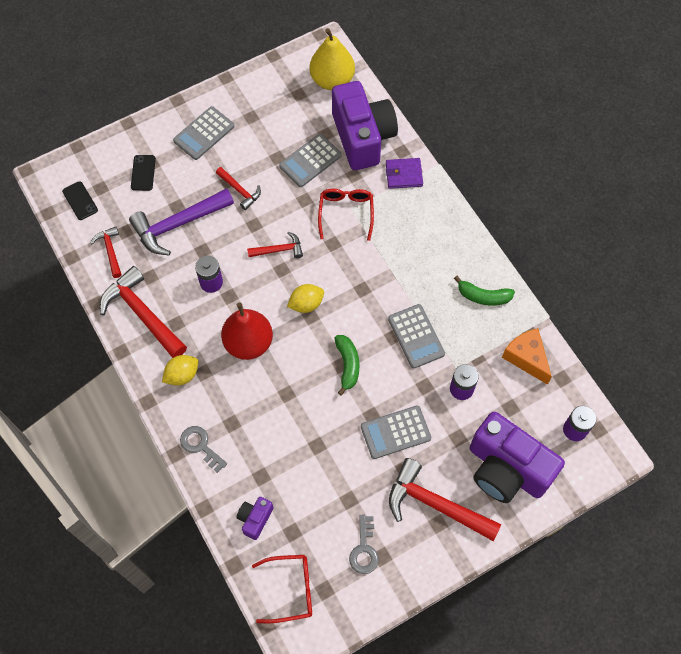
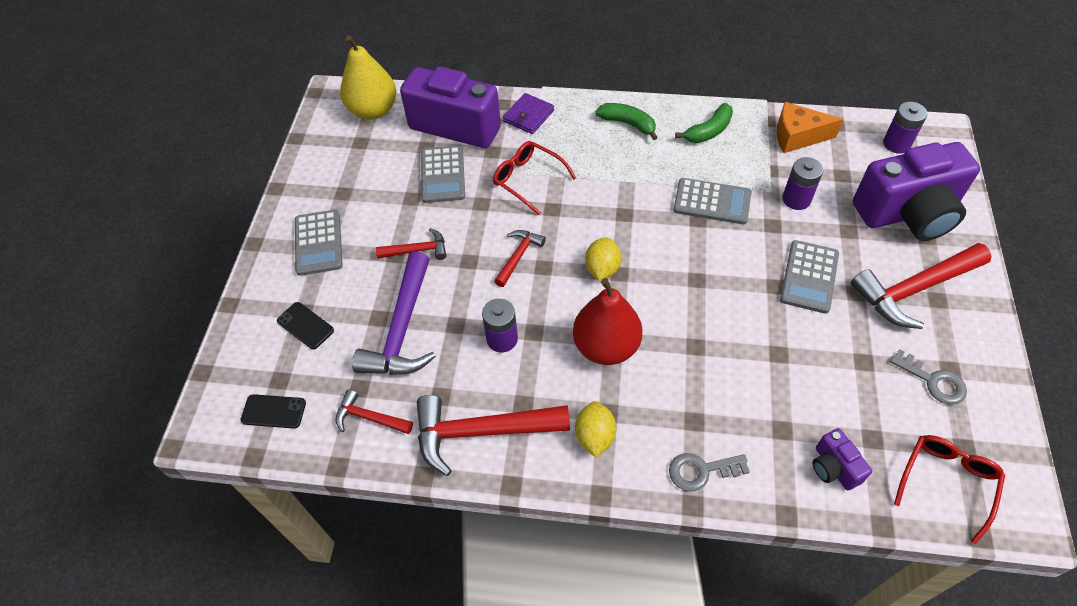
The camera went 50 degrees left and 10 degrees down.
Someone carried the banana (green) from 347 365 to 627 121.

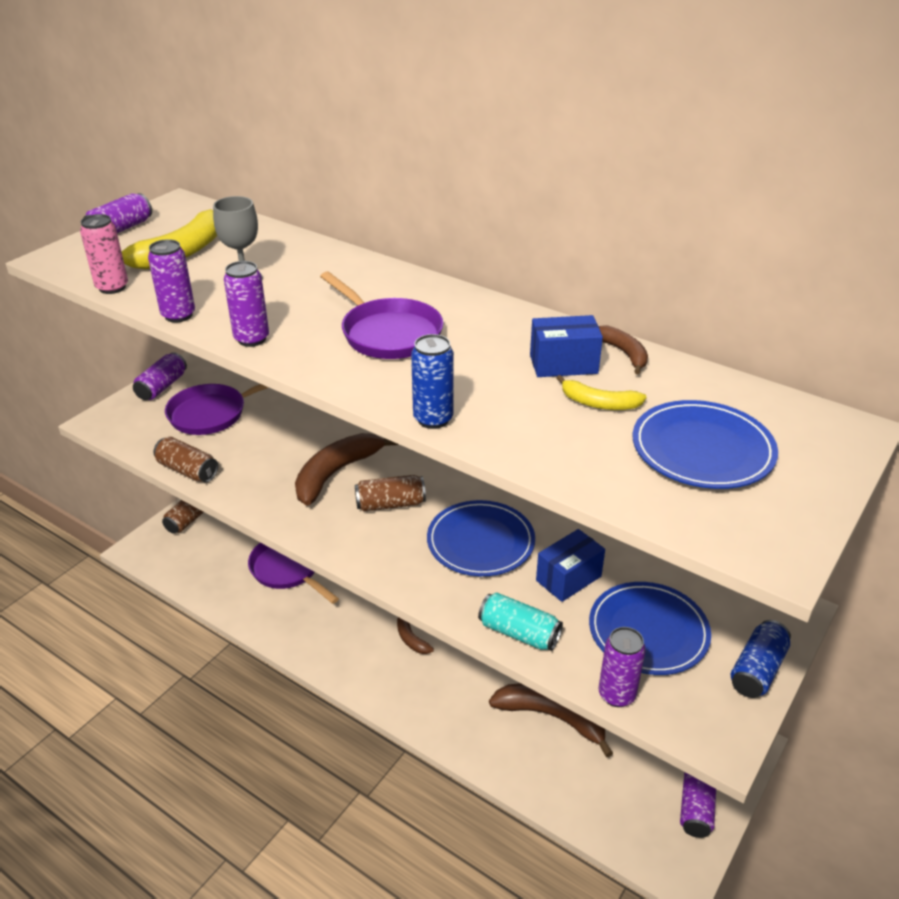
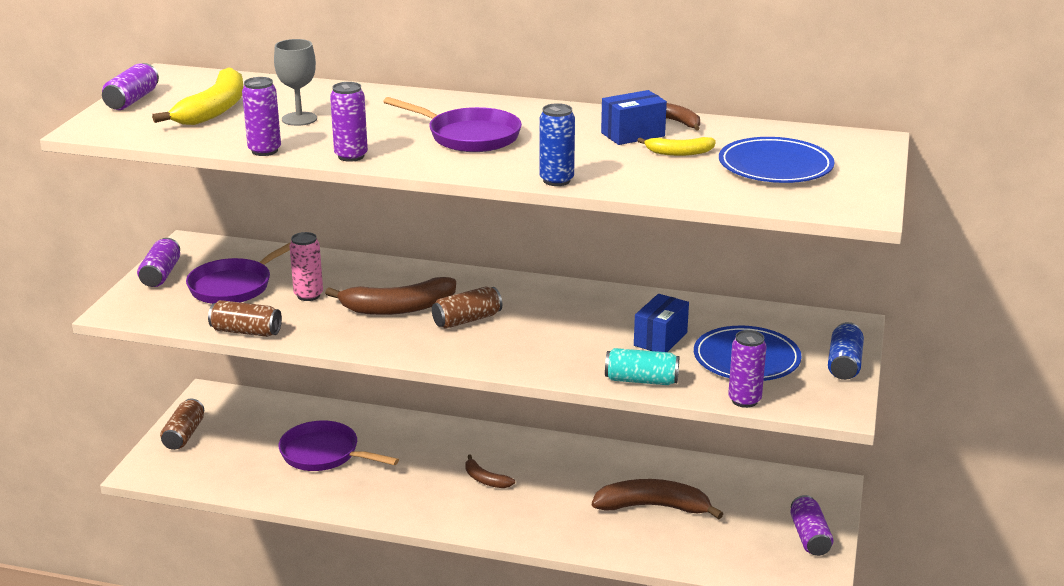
The camera went 20 degrees left and 10 degrees down.
Someone carried the soda can (rosy) from 104 254 to 306 266.
Someone rotated the banana (brown) at 347 469 by 120 degrees counterclockwise.
Someone took away the flat dish (cobalt) at 481 538.

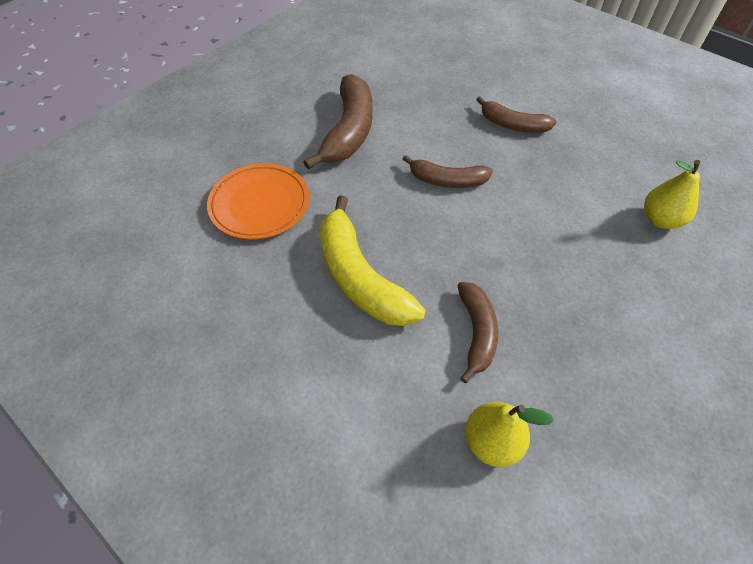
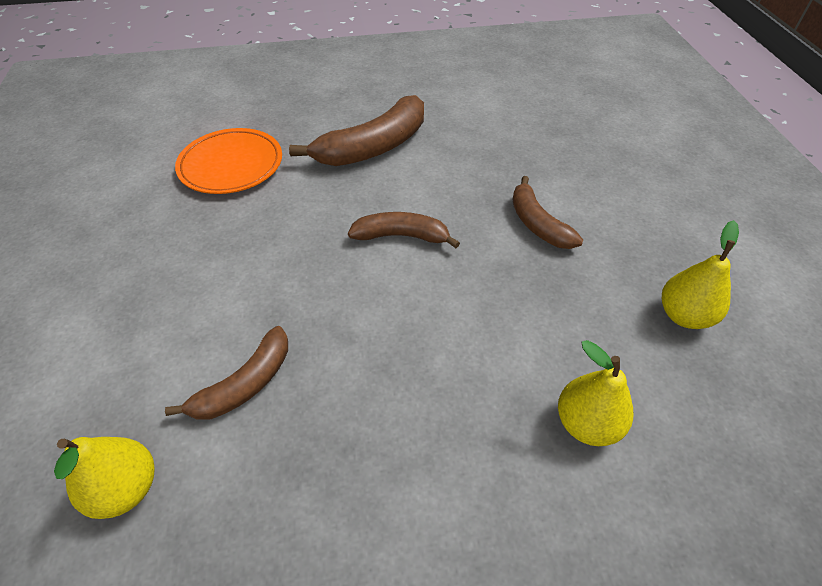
The camera went 40 degrees right and 5 degrees down.
Someone rotated the banana (brown) at 448 171 by 135 degrees clockwise.
Someone put down the toy pear (golden) at 700 274.
Someone took away the banana (golden) at 372 260.

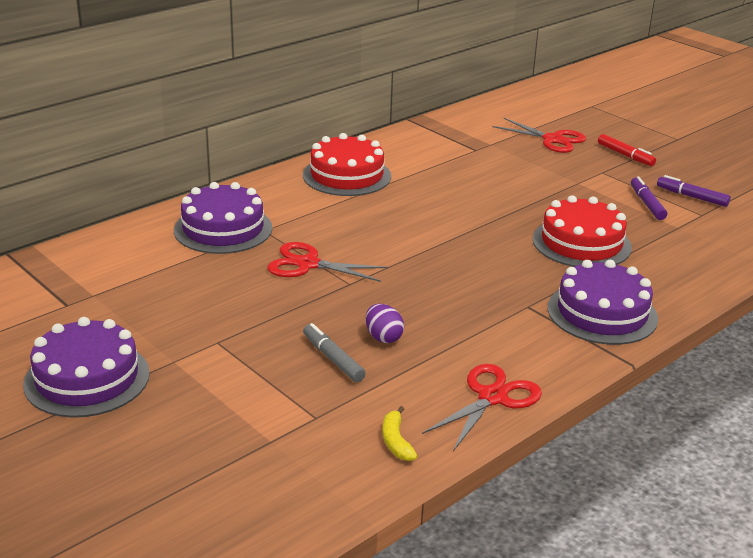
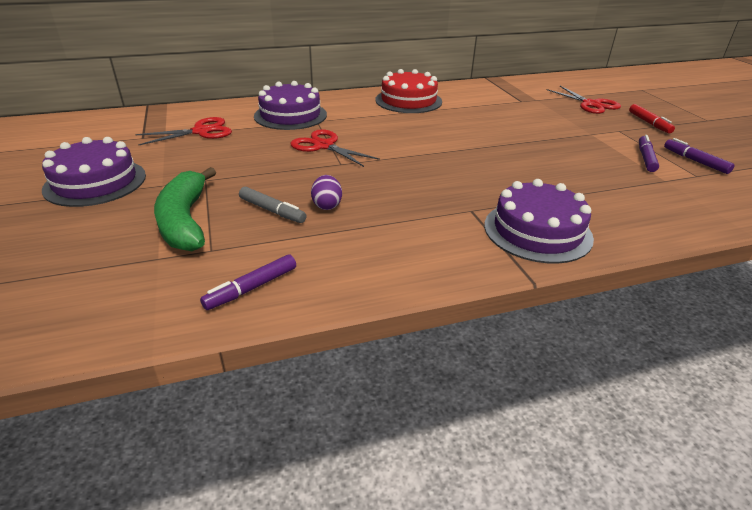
The camera went 25 degrees right and 5 degrees up.
Someone carried the pair of scissors (scarlet) from 482 407 to 183 131.
Someone put down the banana (green) at 185 209.
Someone swapped the banana (golden) at 400 433 for the marker pen (purple) at 248 282.
Someone rotated the marker pen (ash-grey) at 334 352 by 135 degrees clockwise.
Someone took away the gateau (scarlet) at 582 231.

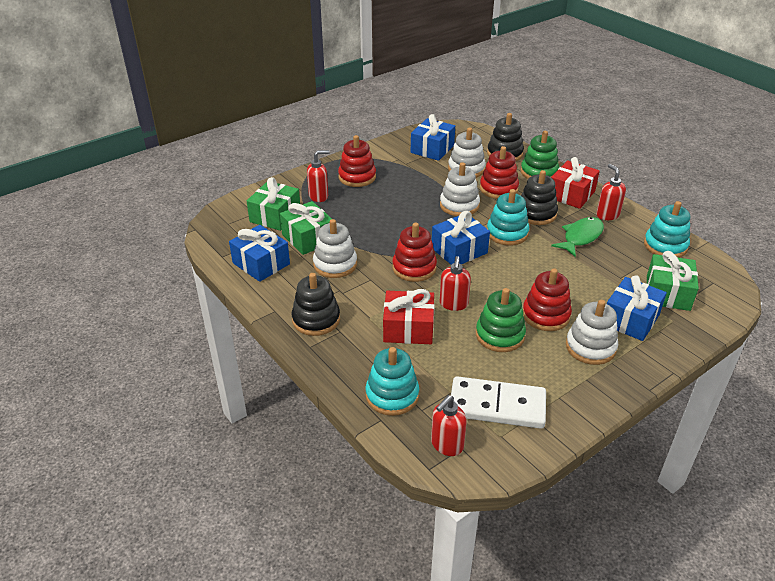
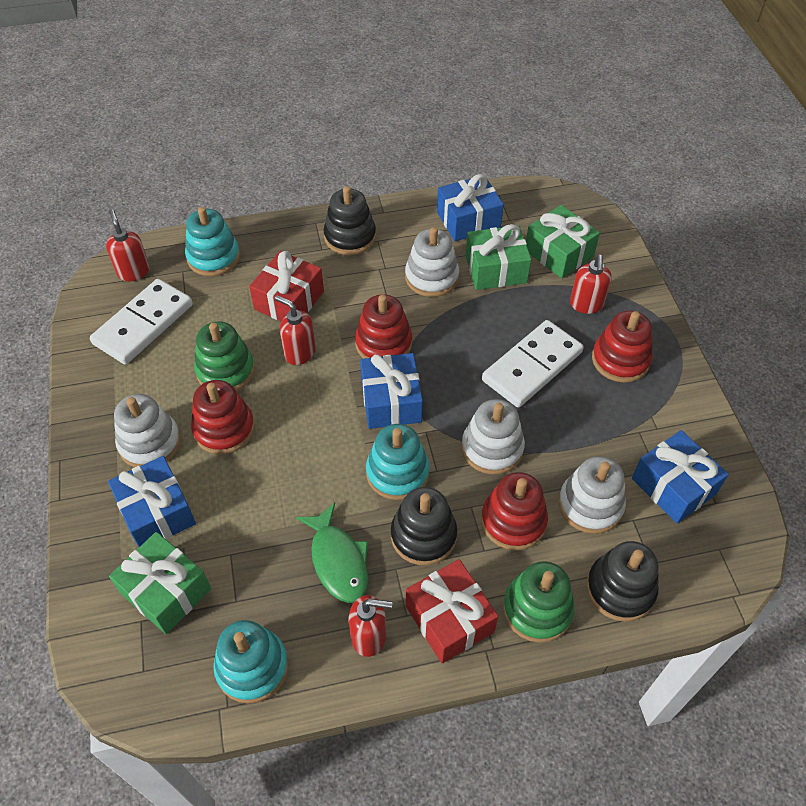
The camera went 115 degrees right and 15 degrees up.
Someone put down the domino tile (white) at 533 364.

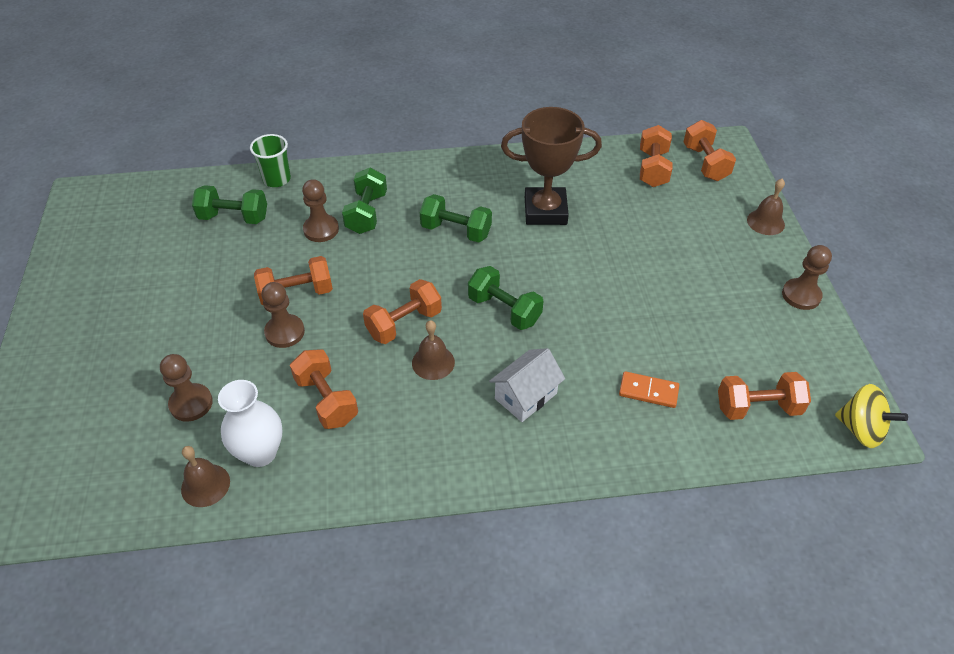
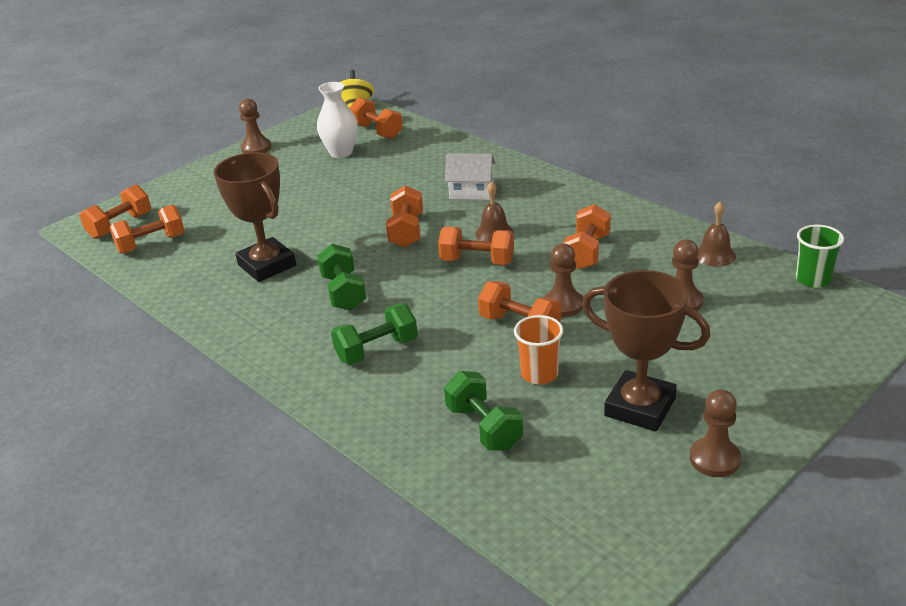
The camera went 125 degrees left and 15 degrees down.
Someone carried the flower vase (white) from 250 423 to 337 120.
Someone repainted the dumbbell (green) at 505 298, which became the dumbbell (orange) at 404 216.
Someone put down the beaker (orange) at 538 349.
Someone put down the prize cup (brown) at 646 350.
Someone carried the chess pawn (brown) from 320 210 to 715 433.
Someone carried the beaker (green) from 270 160 to 820 256.
Someone took away the domino tile (orange) at 649 389.
Someone took away the bell (brown) at 766 207.

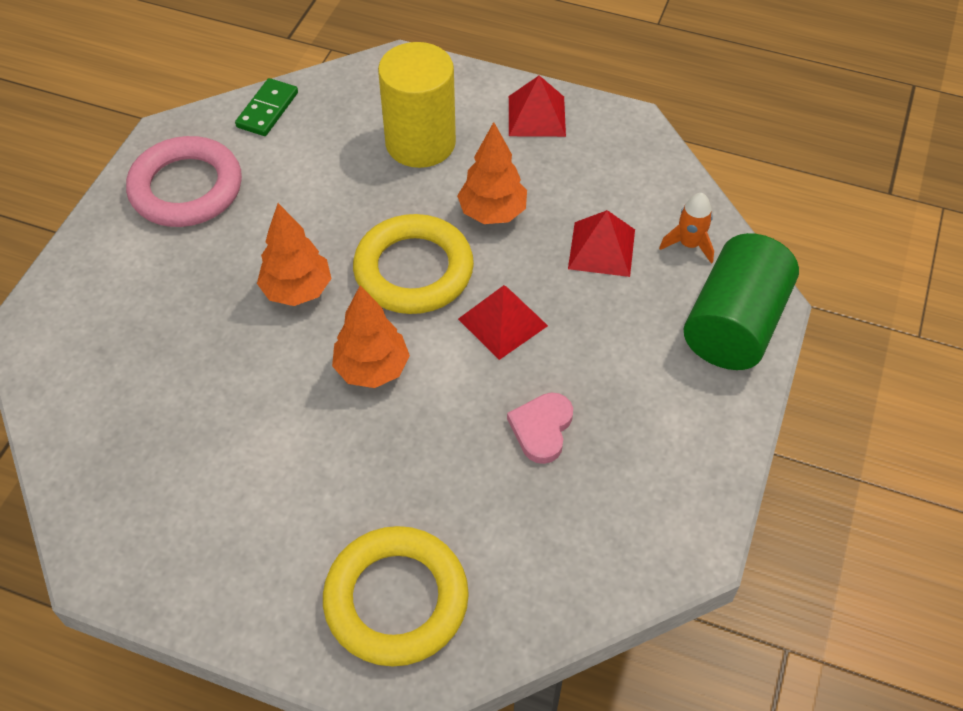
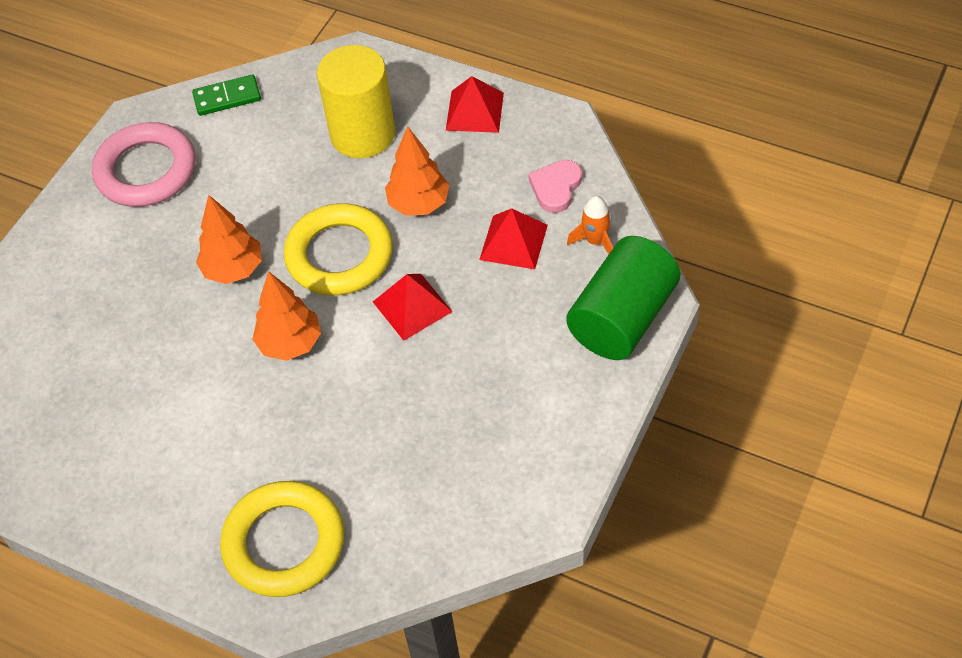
The camera went 10 degrees right and 0 degrees up.
Someone rotated the domino tile (green) at 266 107 by 45 degrees clockwise.
Someone carried the love heart (rosy) from 540 428 to 555 186.

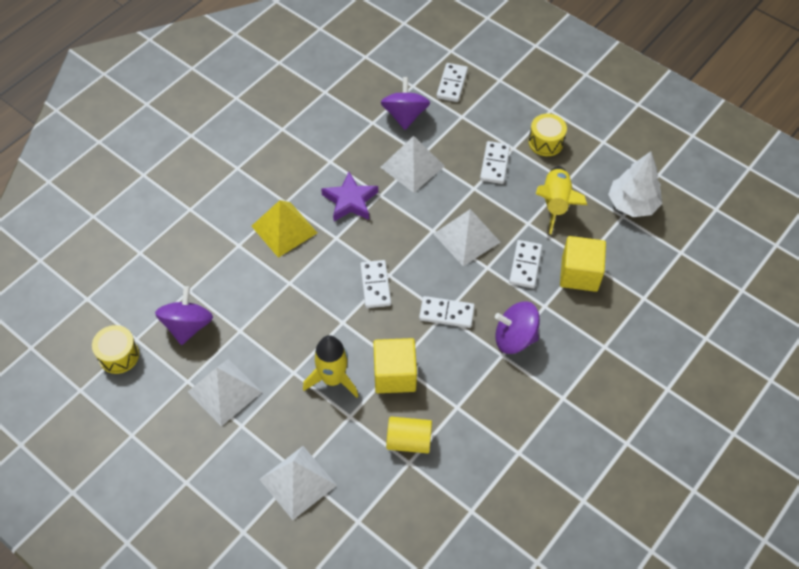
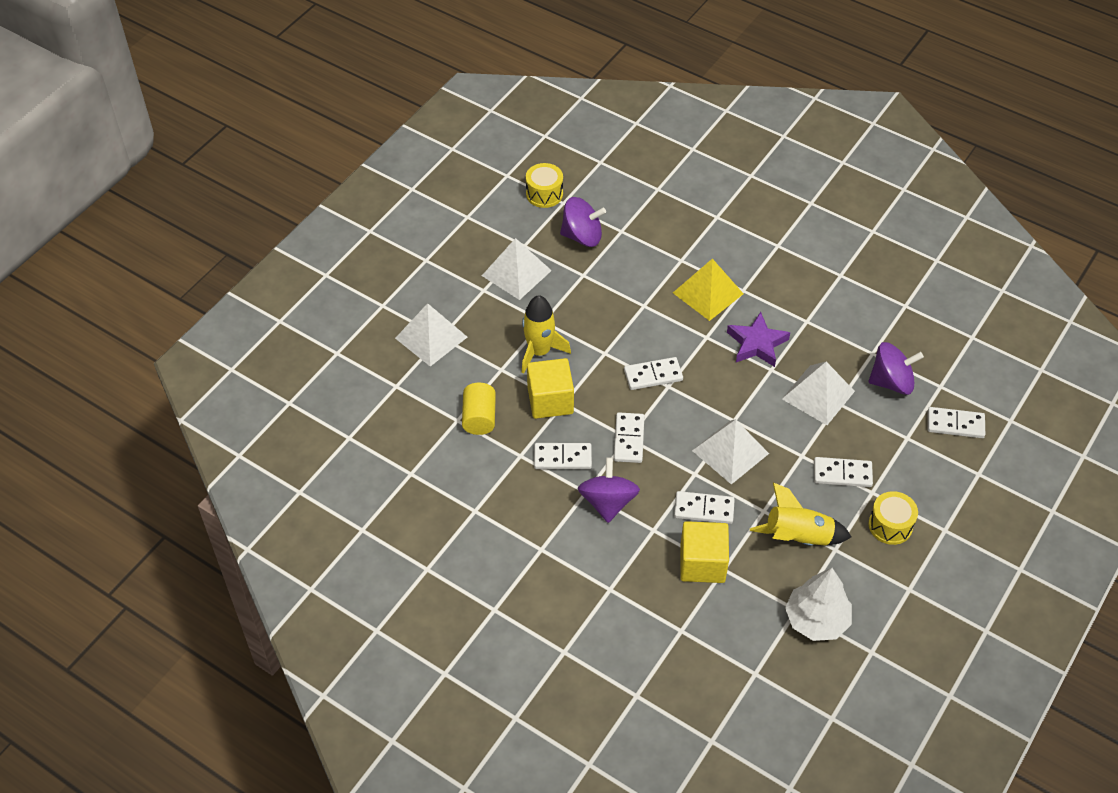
The camera went 85 degrees right and 5 degrees down.
Someone put down the domino tile (white) at 563 456.

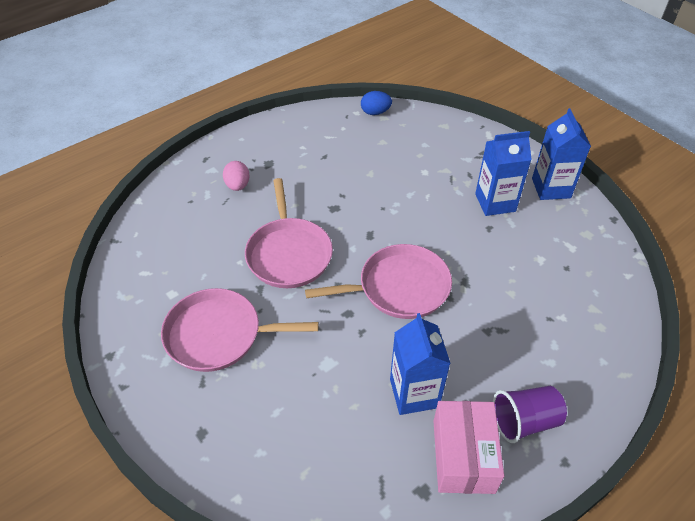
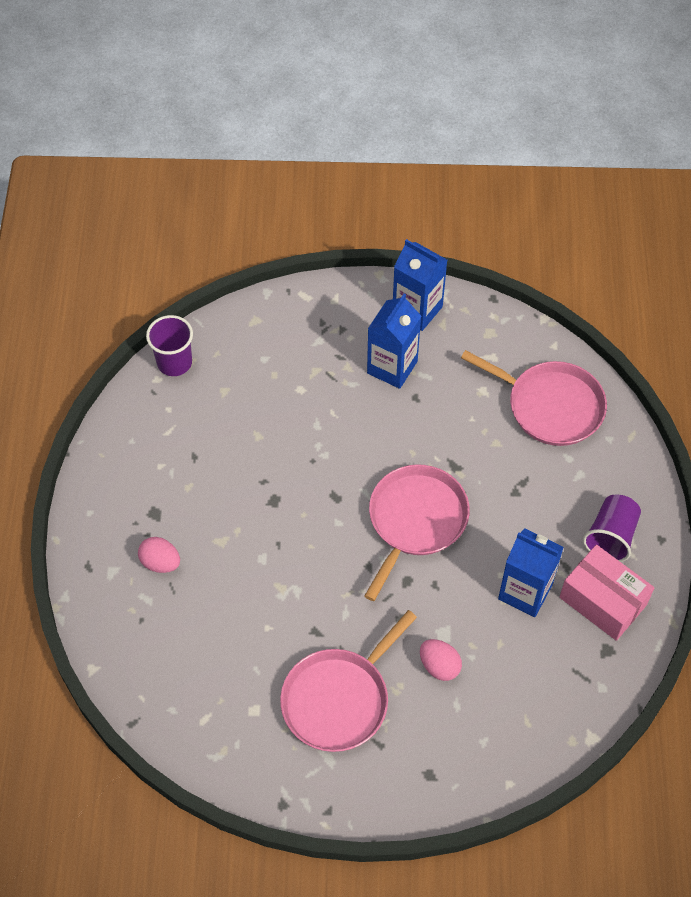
The camera went 50 degrees left and 10 degrees up.
Someone swapped the egg (cobalt) at 376 103 for the beaker (purple) at 169 345.
Someone put down the egg (rosy) at 441 660.
Someone carried the pan (rosy) from 289 233 to 534 398.

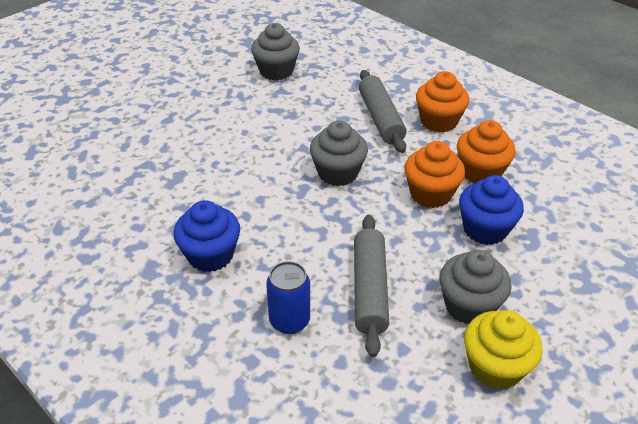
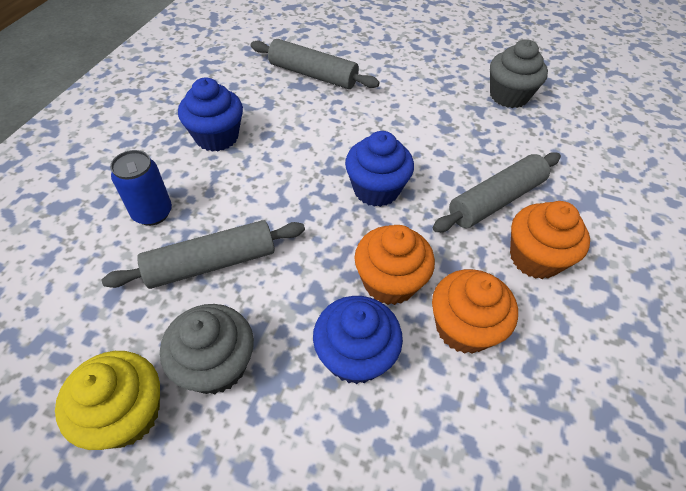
The camera went 65 degrees right and 10 degrees up.
Someone put down the dough roller (ash-grey) at 315 64.
Someone repainted the muffin (ash-grey) at 339 153, which became the muffin (cobalt) at 379 169.

